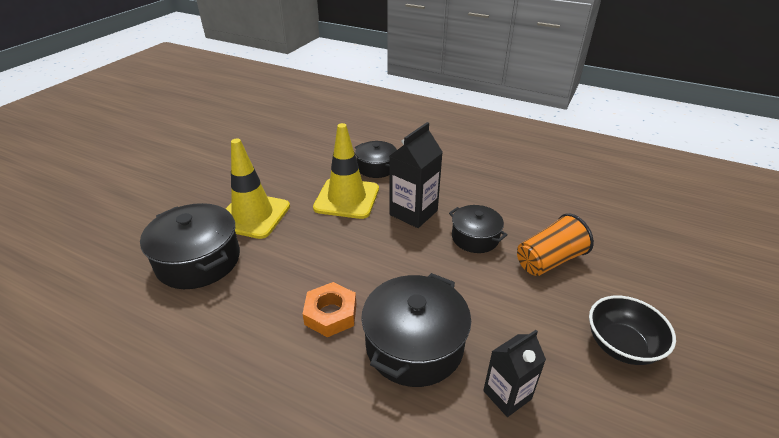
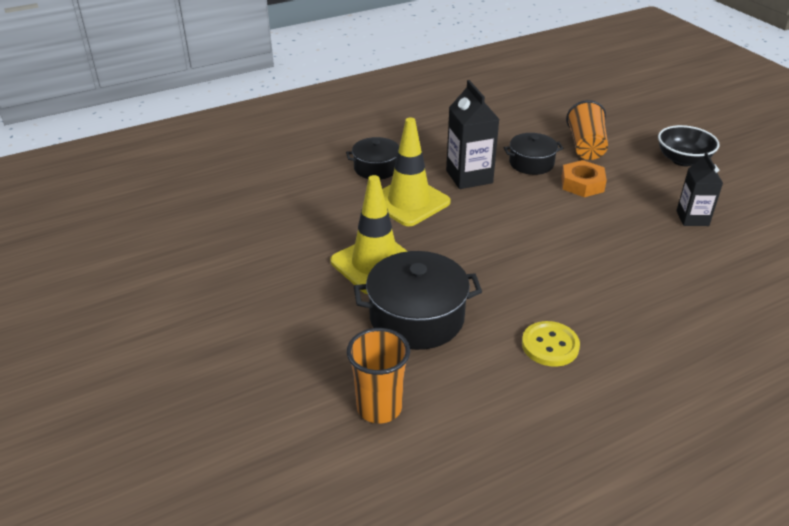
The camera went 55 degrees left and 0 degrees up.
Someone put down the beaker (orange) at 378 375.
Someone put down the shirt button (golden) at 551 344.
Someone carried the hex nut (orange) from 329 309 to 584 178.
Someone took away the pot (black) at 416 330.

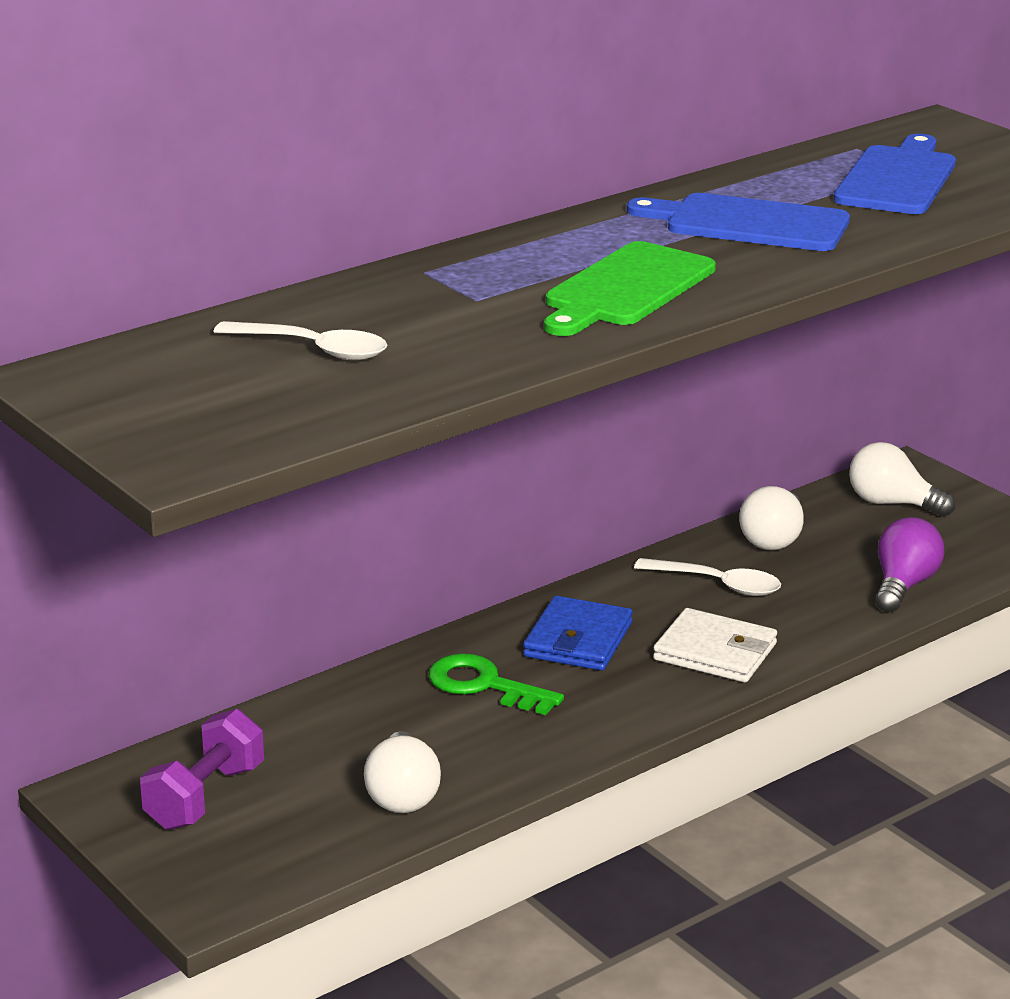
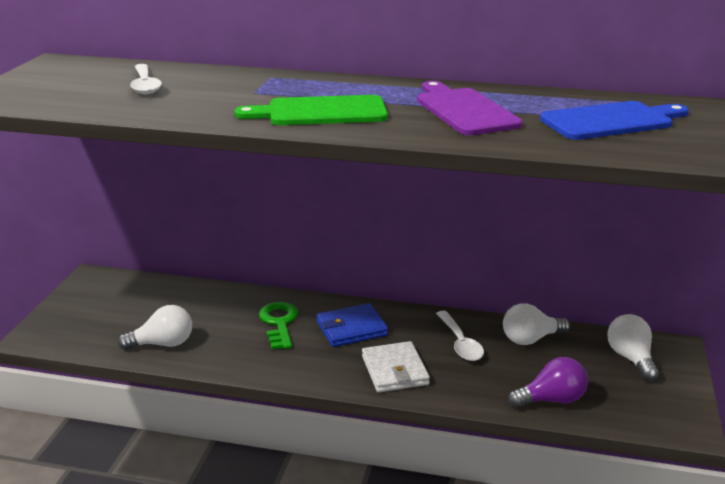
The camera went 50 degrees right and 0 degrees up.
Someone rotated the bulb (white) at 402 772 by 150 degrees counterclockwise.
Someone repainted the chopping board (cobalt) at 738 222, which became the chopping board (purple) at 469 108.
Someone took away the dumbbell (purple) at 202 769.

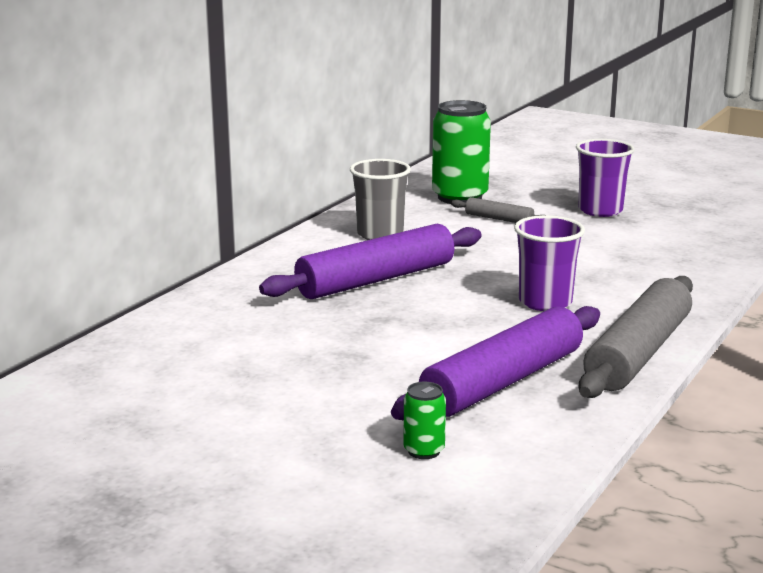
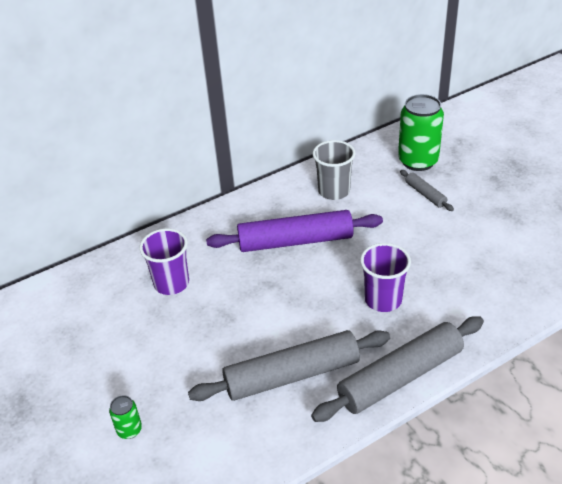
The camera went 30 degrees right and 20 degrees up.
Someone carried the soda can (green) from 424 420 to 125 417.
Someone carried the beaker (purple) from 605 178 to 164 262.
Someone repainted the dough roller (purple) at 495 363, which became the dough roller (ash-grey) at 289 365.

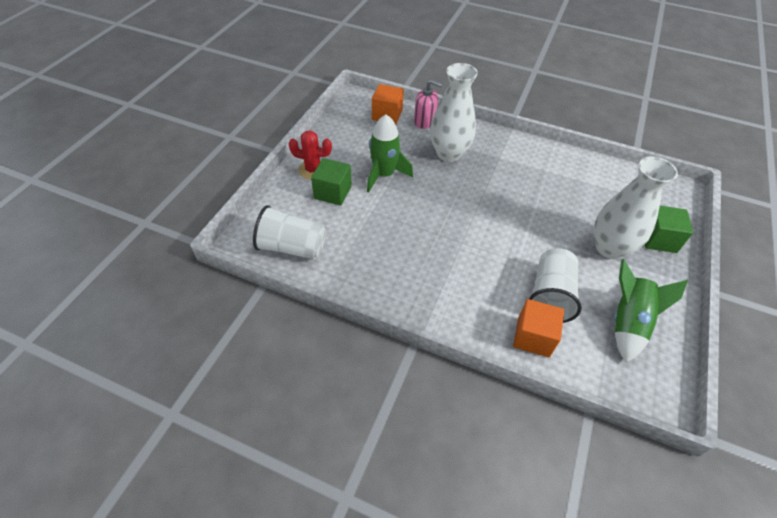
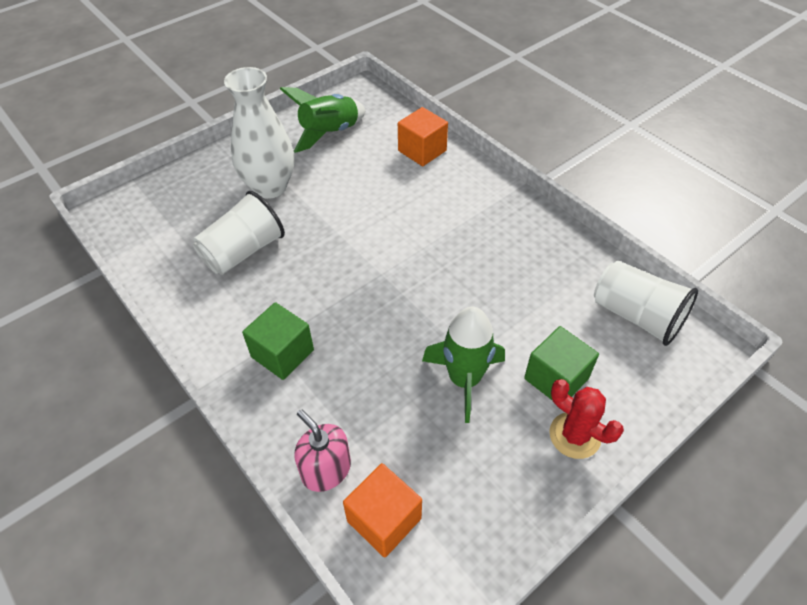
The camera went 150 degrees left and 0 degrees up.
Someone carried the beaker (white) from 555 285 to 239 233.
Someone carried the block (green) from 669 229 to 278 341.
Someone took away the flower vase (white) at 454 112.

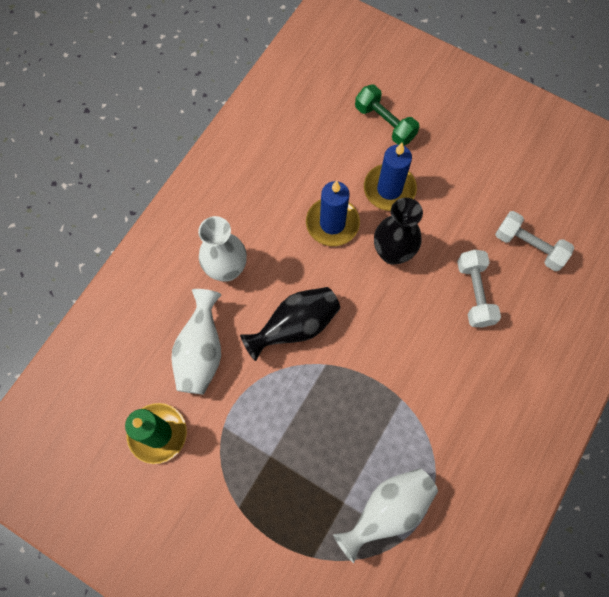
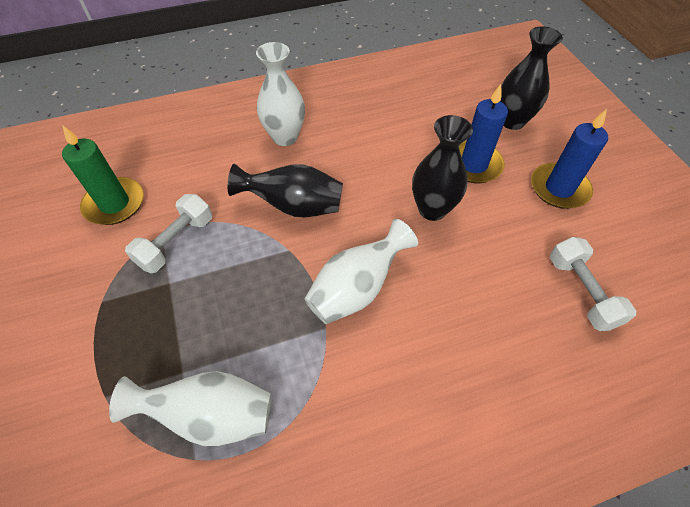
The camera went 40 degrees right and 15 degrees down.
Someone carried the dumbbell (white) from 479 288 to 168 233.
Someone carried the flower vase (white) from 196 341 to 361 271.
Someone swapped the dumbbell (green) at 387 115 for the flower vase (black) at 531 78.
Someone carried the candle (cobalt) from 333 213 to 569 159.

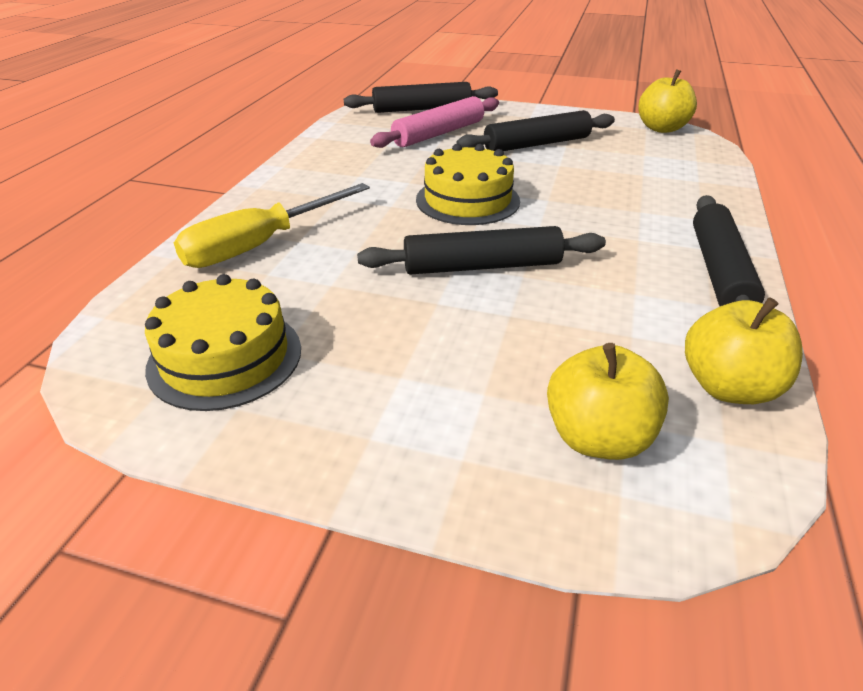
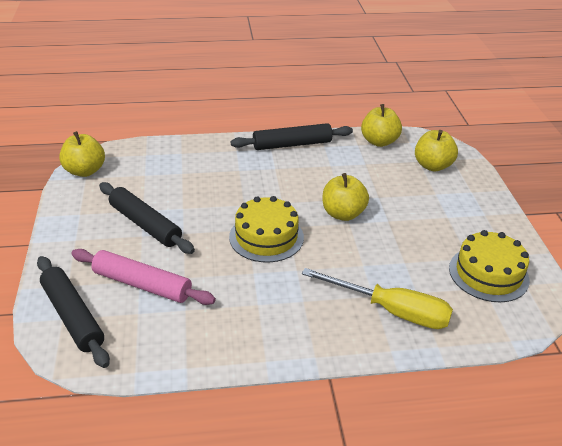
The camera went 115 degrees left and 0 degrees up.
Someone swapped the dough roller (black) at 481 250 for the apple fruit (golden) at 346 197.

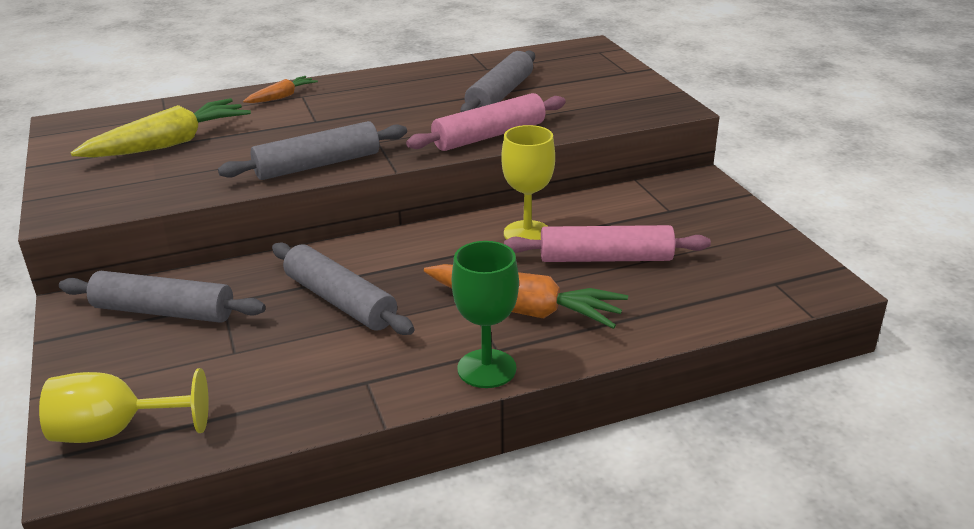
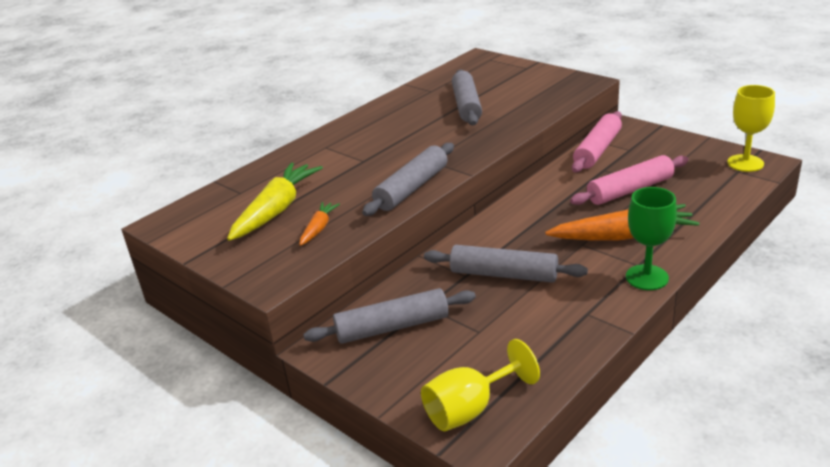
The camera went 25 degrees left and 0 degrees up.
Someone carried the carrot (orange) from 280 89 to 319 224.
Someone carried the dough roller (rosy) from 486 122 to 597 141.
Someone carried the goblet (golden) from 528 182 to 751 128.

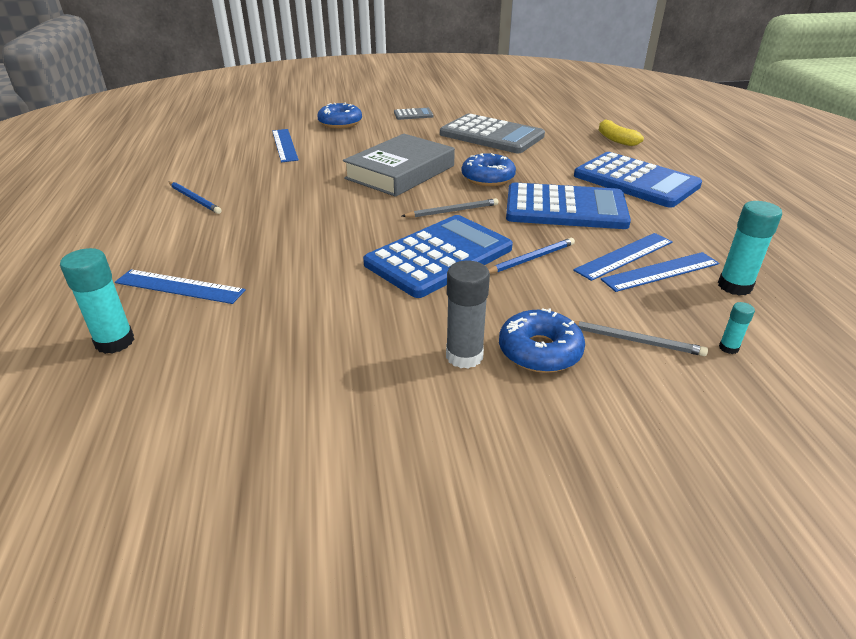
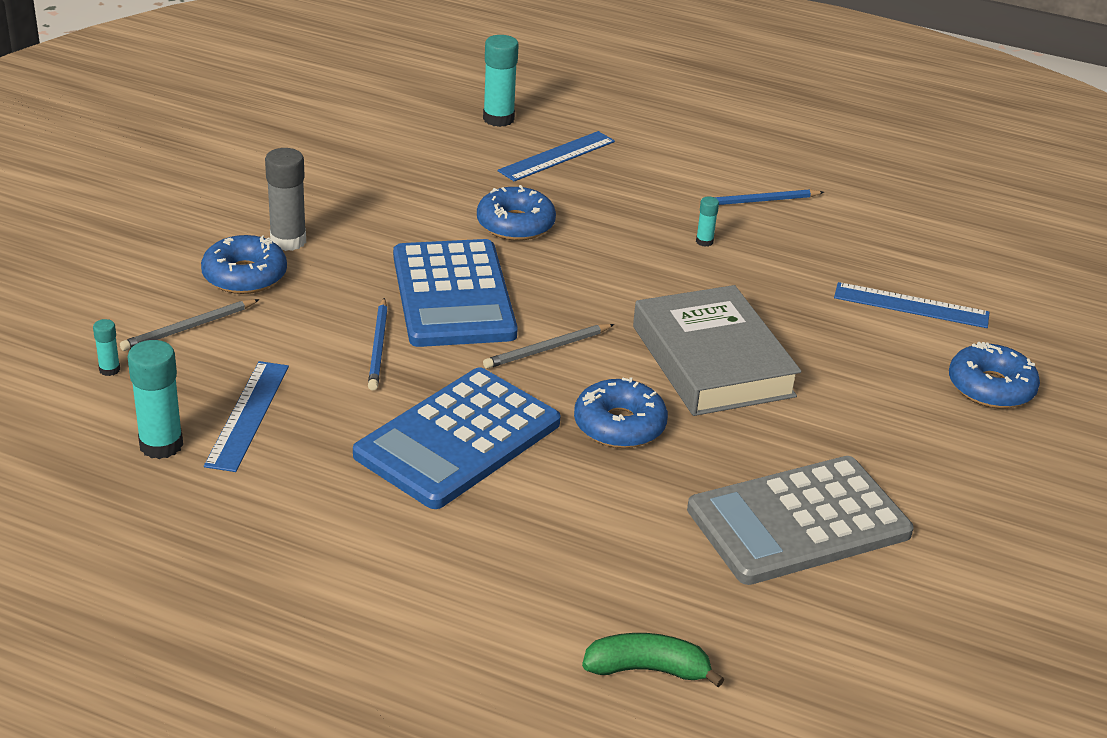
The camera went 120 degrees right and 0 degrees up.
Someone put down the doughnut (cobalt) at 516 213.
Someone rotated the lead pencil (ash-grey) at 450 208 by 45 degrees clockwise.
Someone repainted the banana (golden) at 621 132, which became the banana (green) at 653 660.
Someone put down the stick of glue (turquoise) at 707 222.
Someone took away the calculator (ash-grey) at 413 114.
Someone took away the straightedge (cobalt) at 623 257.
Someone took away the calculator (cobalt) at 638 180.

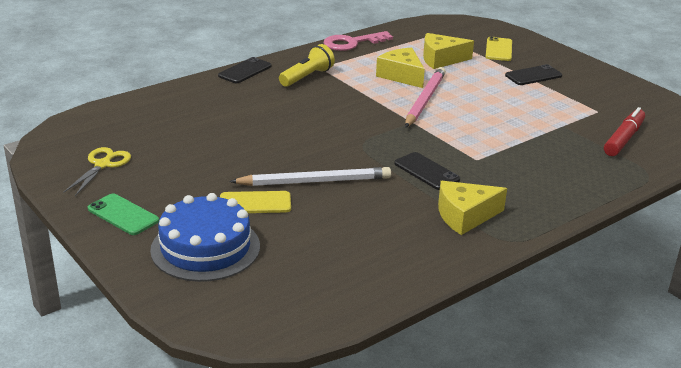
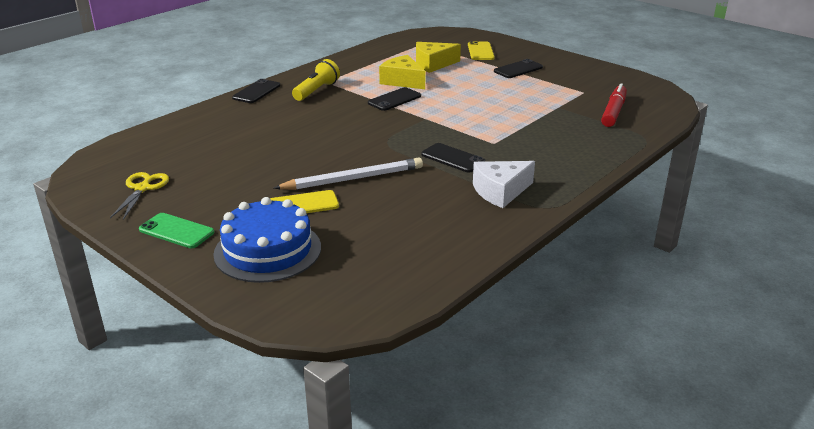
The camera went 10 degrees left and 0 degrees up.
Someone put down the phone (black) at 394 99.
Someone repainted the cheese (golden) at 472 208, which became the cheese (white) at 504 184.
Someone took away the key (rosy) at 358 41.
Someone took away the lead pencil (rosy) at 425 97.

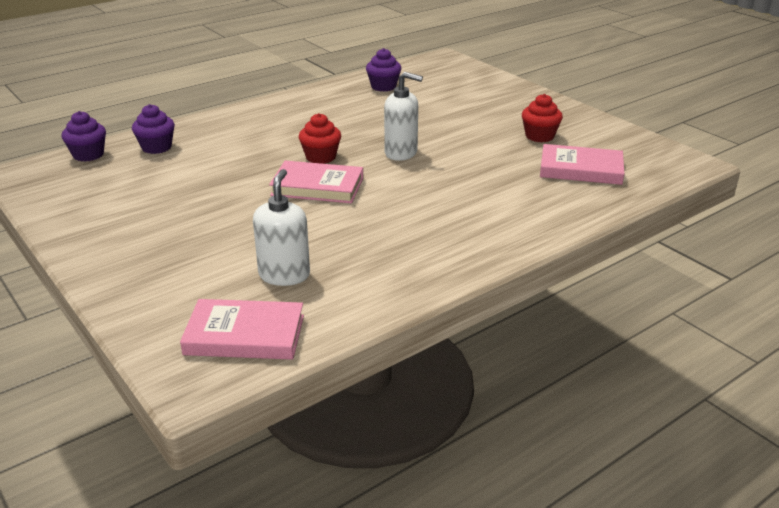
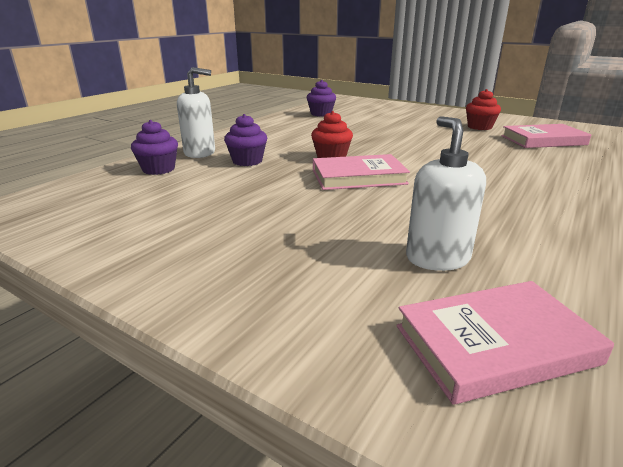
The camera went 20 degrees left and 5 degrees down.
Someone carried the soap dispenser (white) from 403 116 to 196 112.
Someone carried the muffin (purple) from 84 136 to 245 140.

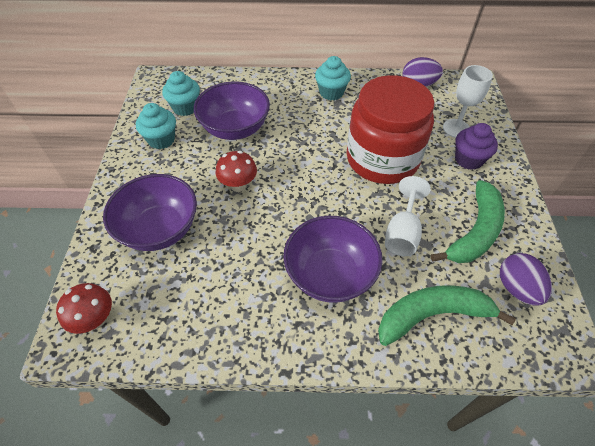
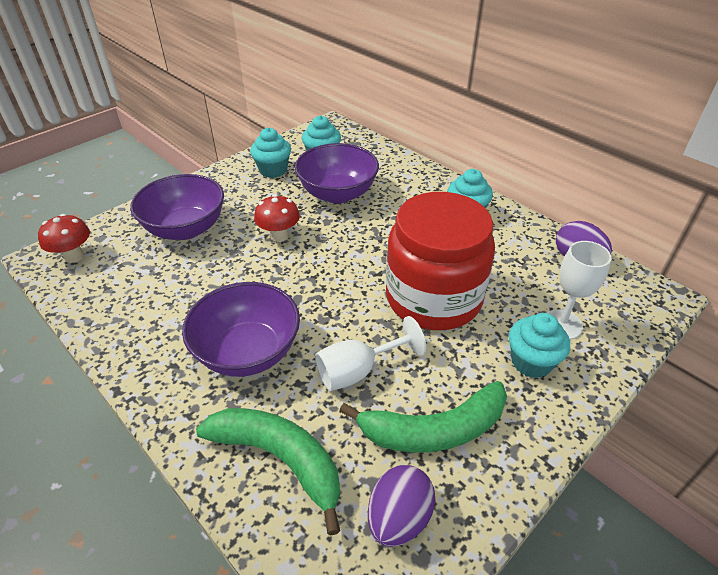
The camera went 45 degrees right and 10 degrees down.
Someone repainted the muffin (purple) at 476 146, which became the muffin (turquoise) at 539 345.

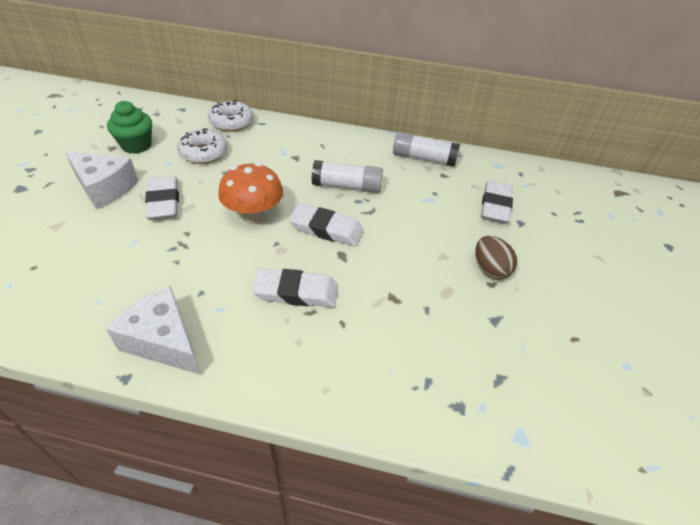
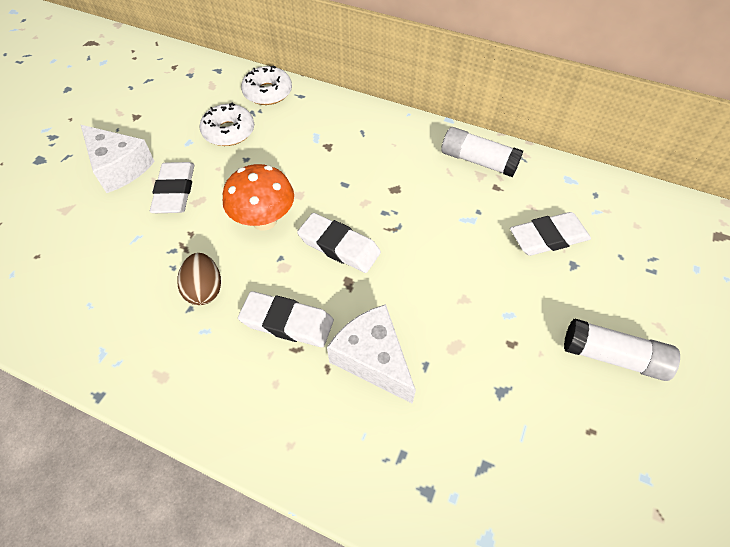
The camera went 15 degrees right and 10 degrees up.
Someone carried the egg (brown) from 496 258 to 199 279.
Someone carried the cheese (white) from 153 330 to 371 354.
Someone rotated the pencil eraser (white) at 497 202 by 45 degrees clockwise.
Someone carried the stick of glue (white) from 347 176 to 622 350.
Someone took away the muffin (green) at 129 127.

